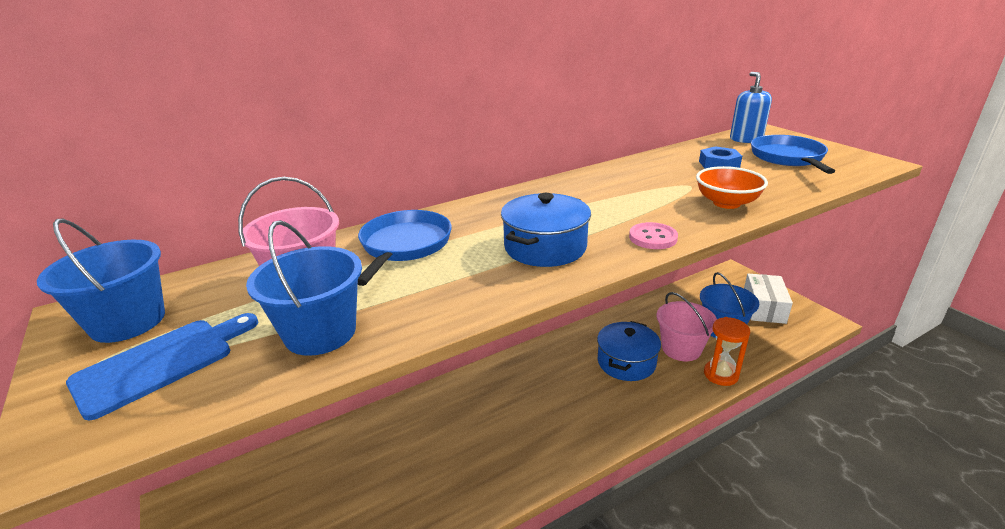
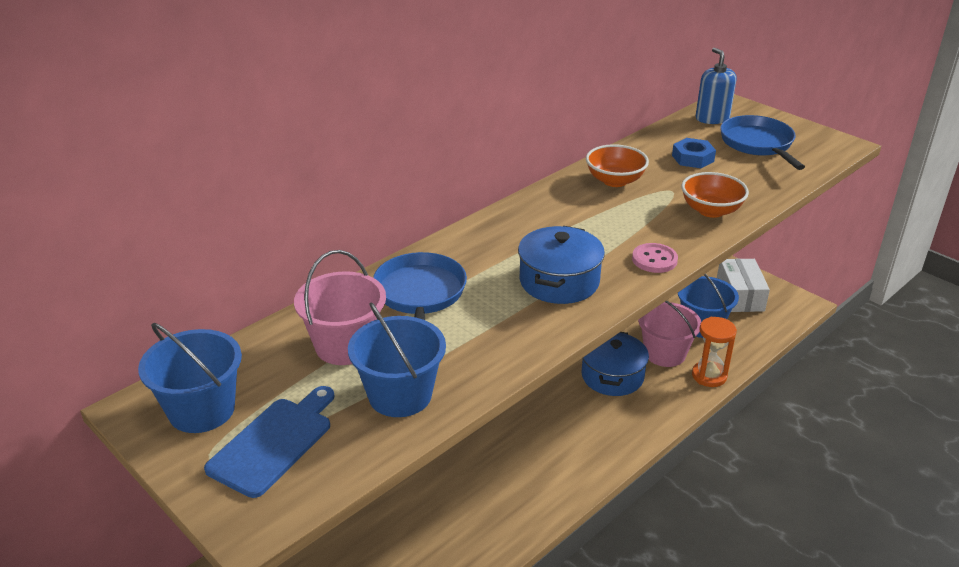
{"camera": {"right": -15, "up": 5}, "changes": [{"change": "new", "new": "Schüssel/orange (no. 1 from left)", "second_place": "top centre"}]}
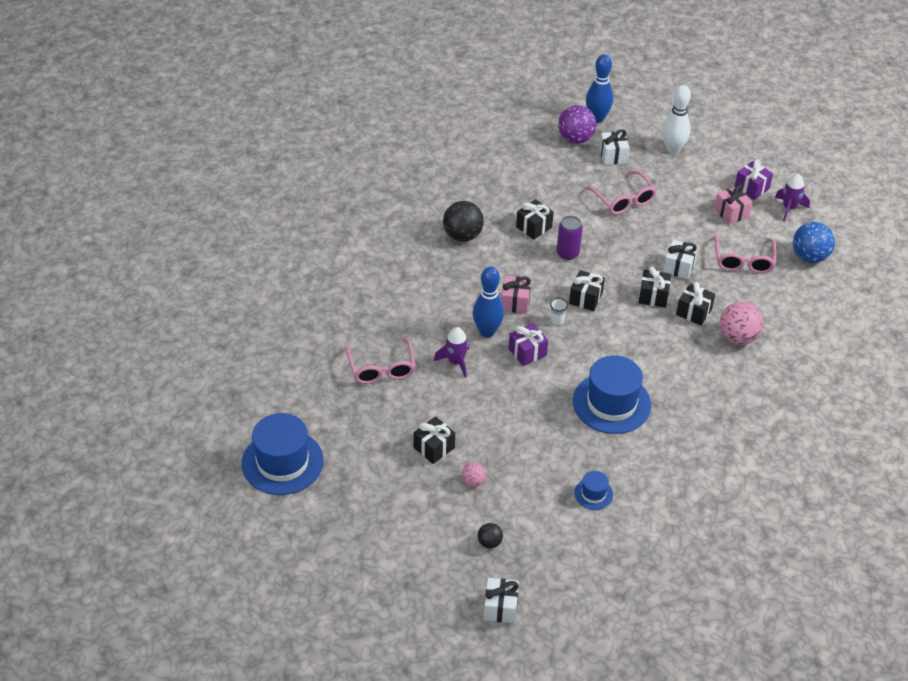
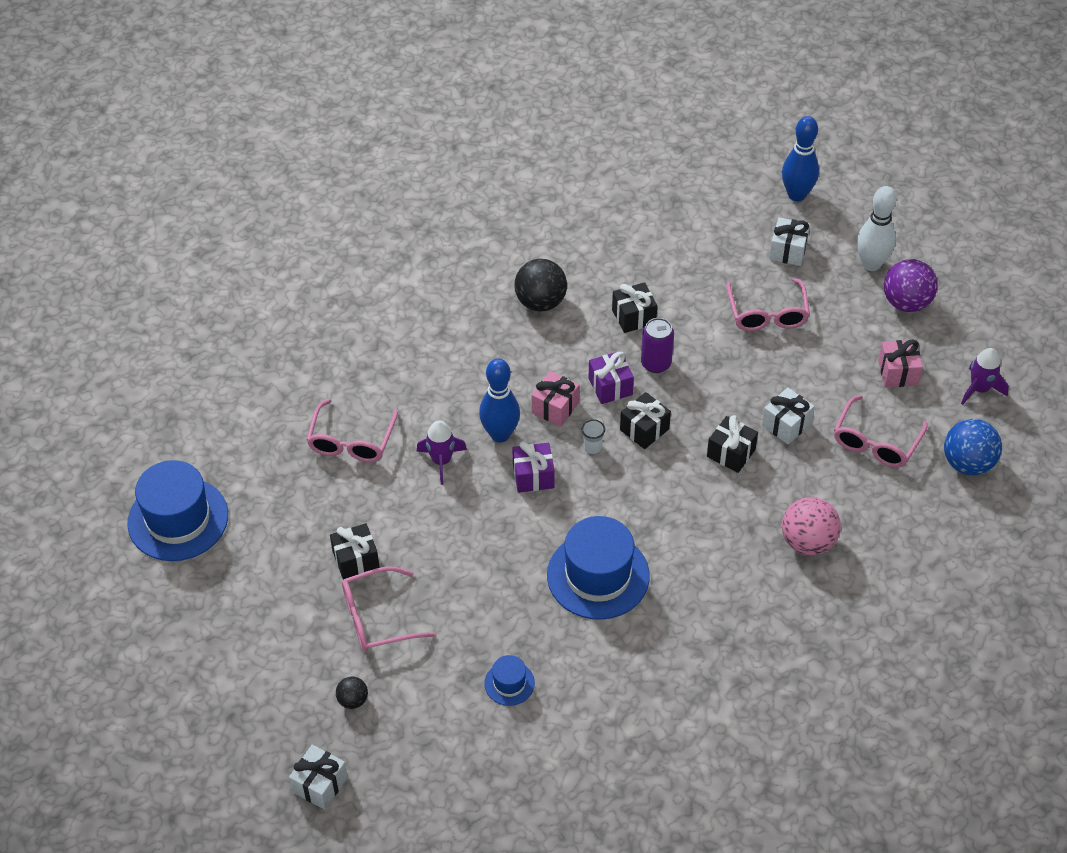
{"camera": {"right": 25, "up": 5}, "changes": [{"change": "shifted", "old": "Ball/lila", "first_place": "top centre", "second_place": "middle right"}, {"change": "shifted", "old": "Geschenk/lila (no. 2 from left)", "first_place": "top right", "second_place": "centre"}, {"change": "gone", "old": "Geschenk/schwarz (no. 5 from left)", "first_place": "middle right"}, {"change": "swapped", "old": "Ball/rosa (no. 1 from left)", "new": "Brille/rosa (no. 2 from left)", "first_place": "bottom centre", "second_place": "bottom centre"}]}
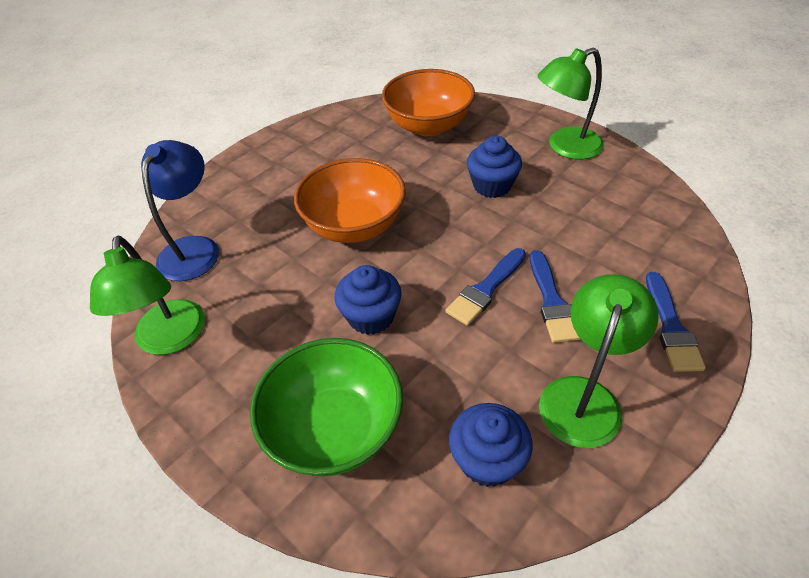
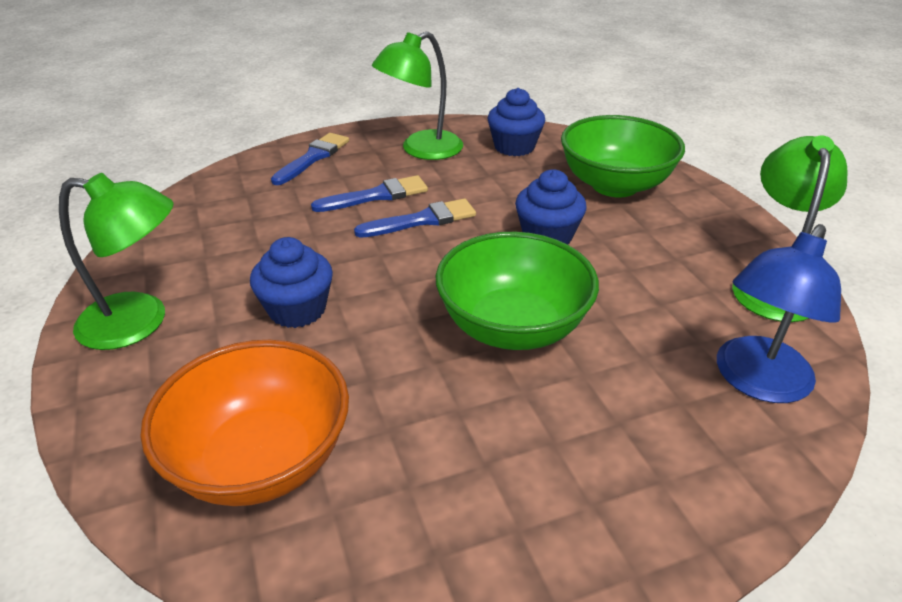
{"camera": {"right": -155, "up": -10}, "changes": [{"change": "repainted", "old": "Schüssel/orange (no. 1 from left)", "new": "Schüssel/grün (no. 1 from left)", "first_place": "centre", "second_place": "centre"}, {"change": "rotated", "old": "Pinsel/blau (no. 2 from left)", "first_place": "middle right", "second_place": "top centre", "degrees": 45}]}
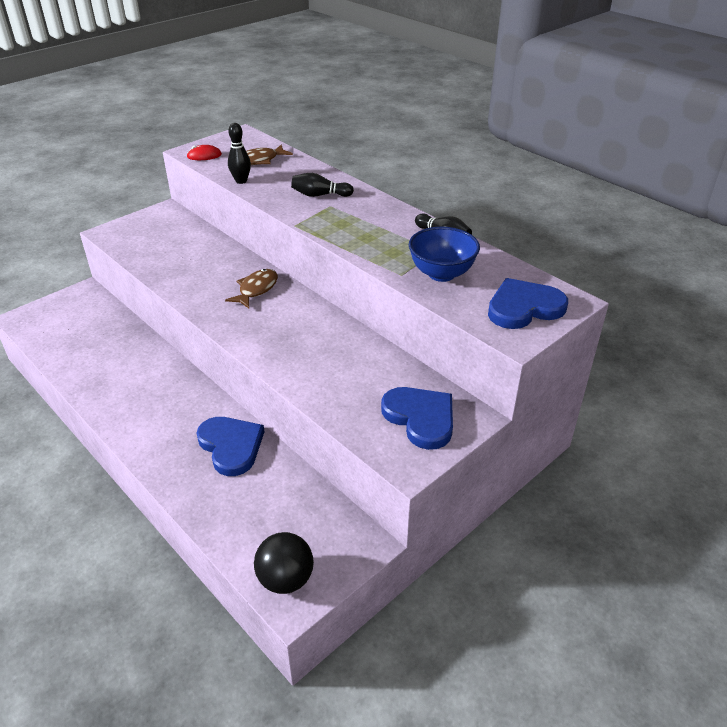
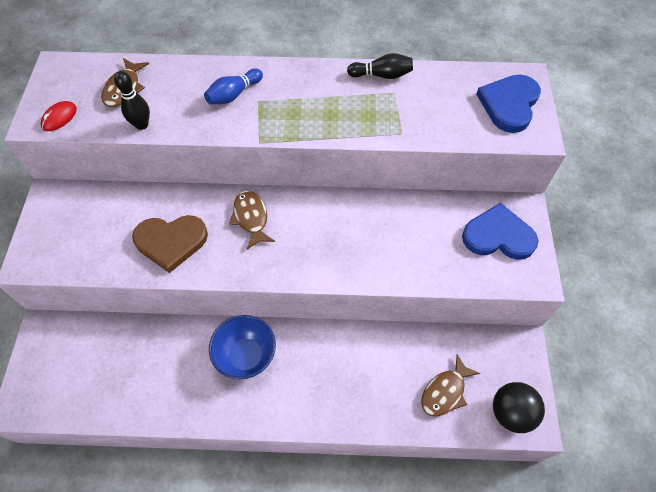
{"camera": {"right": -45, "up": 20}, "changes": [{"change": "repainted", "old": "Bowlingkegel/schwarz (no. 2 from left)", "new": "Bowlingkegel/blau", "first_place": "top centre", "second_place": "top centre"}, {"change": "shifted", "old": "Schüssel/blau", "first_place": "centre", "second_place": "bottom centre"}, {"change": "gone", "old": "Herz/blau (no. 1 from left)", "first_place": "middle left"}, {"change": "new", "new": "Herz/braun", "second_place": "middle left"}, {"change": "new", "new": "Fisch/braun (no. 3 from left)", "second_place": "bottom right"}]}
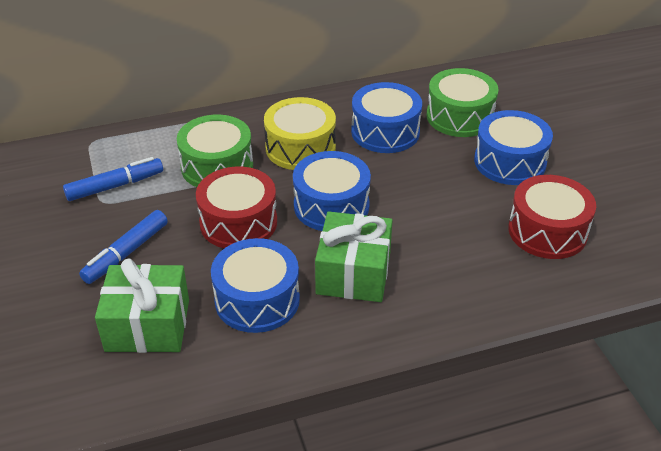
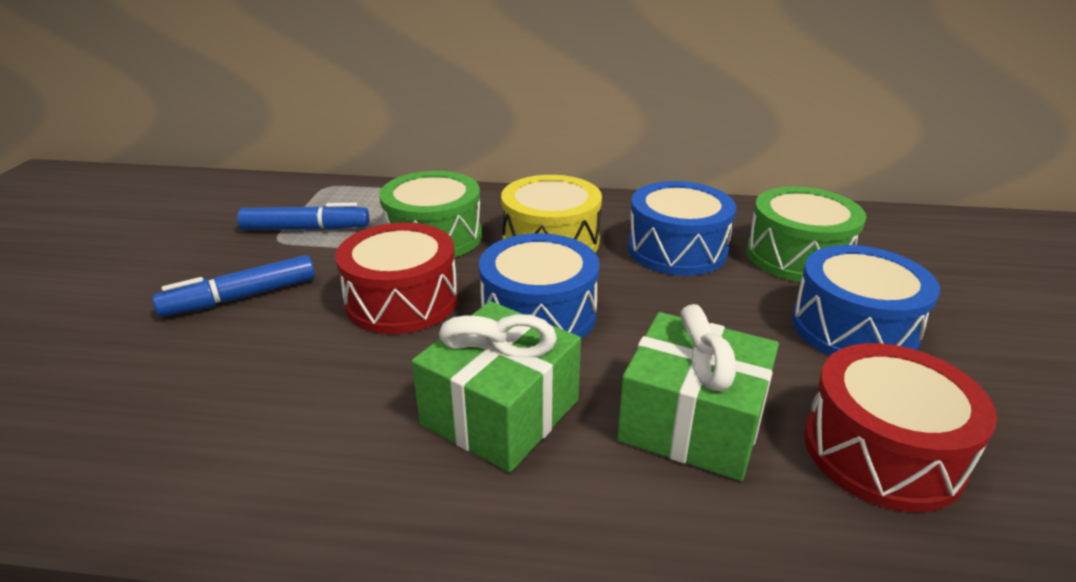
{"camera": {"right": 25, "up": -10}, "changes": [{"change": "gone", "old": "Trommel/blau (no. 1 from left)", "first_place": "centre"}, {"change": "shifted", "old": "Geschenk/grün (no. 1 from left in the first image)", "new": "Geschenk/grün (no. 2 from left)", "first_place": "bottom left", "second_place": "bottom centre"}]}
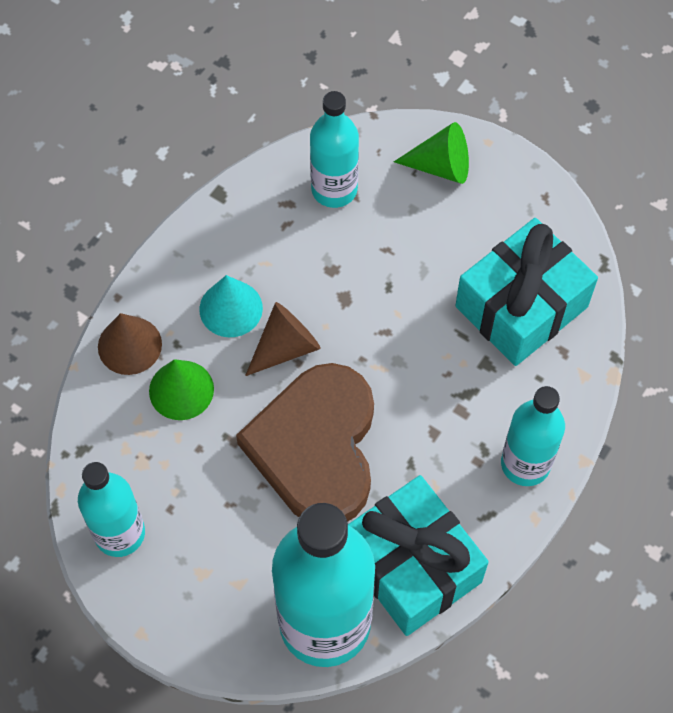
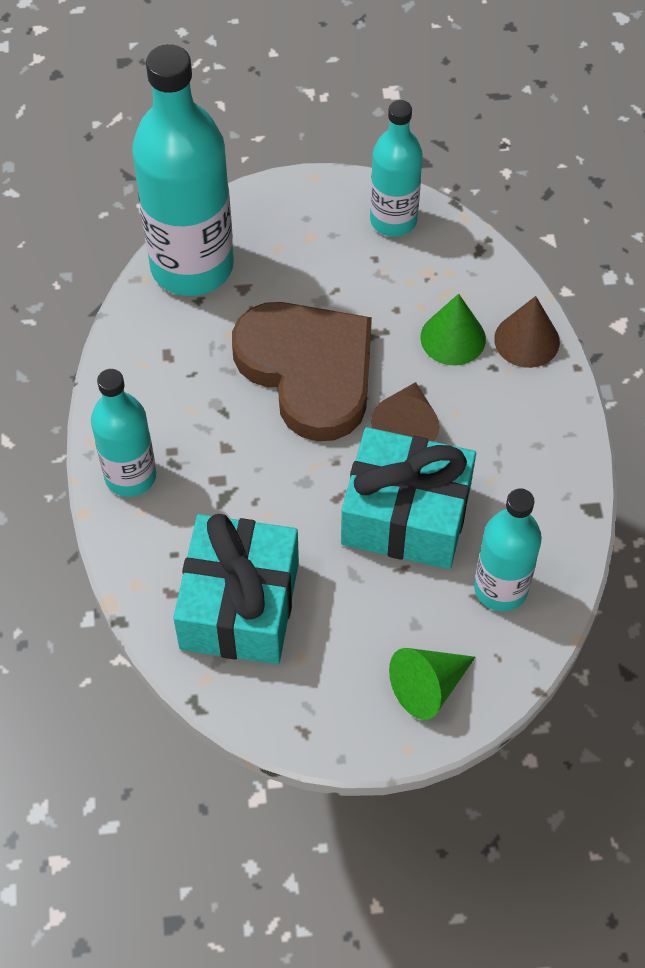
{"camera": {"right": 140, "up": -5}, "changes": [{"change": "gone", "old": "Kegel/türkis", "first_place": "centre"}, {"change": "shifted", "old": "Geschenk/türkis (no. 1 from left in the first image)", "new": "Geschenk/türkis (no. 2 from left)", "first_place": "bottom centre", "second_place": "centre"}]}
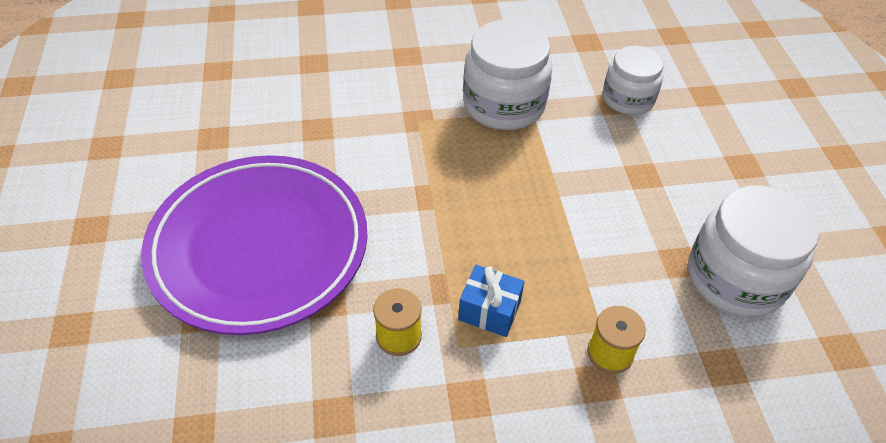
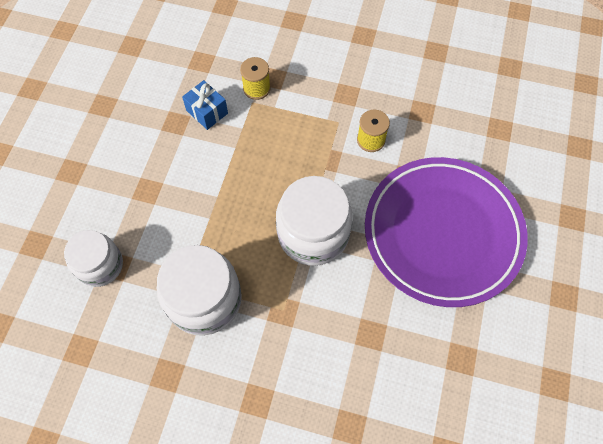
{"camera": {"right": -155, "up": 15}, "changes": [{"change": "shifted", "old": "Einmachglas/weiß (no. 3 from left)", "first_place": "middle right", "second_place": "centre"}, {"change": "shifted", "old": "Geschenk/blau", "first_place": "bottom centre", "second_place": "top centre"}]}
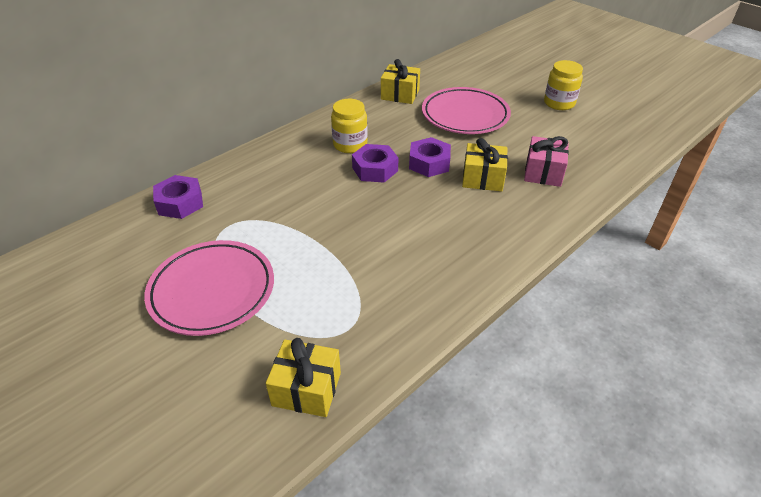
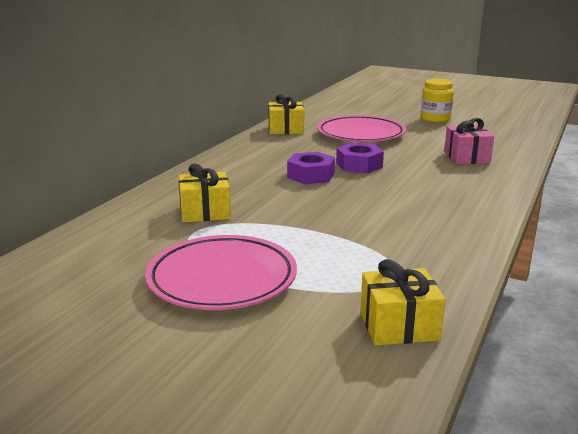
{"camera": {"right": -20, "up": -20}, "changes": [{"change": "gone", "old": "Einmachglas/gelb (no. 1 from left)", "first_place": "top centre"}, {"change": "shifted", "old": "Geschenk/gelb (no. 3 from left in the first image)", "new": "Geschenk/gelb (no. 1 from left)", "first_place": "top centre", "second_place": "centre"}, {"change": "gone", "old": "Sechskantmutter/lila (no. 1 from left)", "first_place": "middle left"}]}
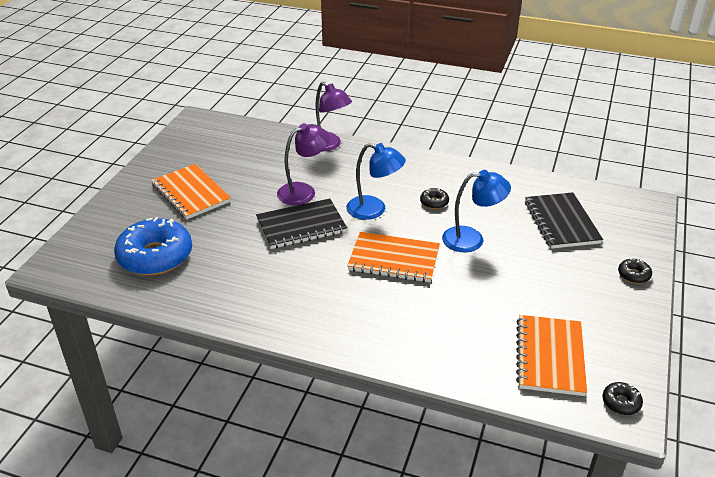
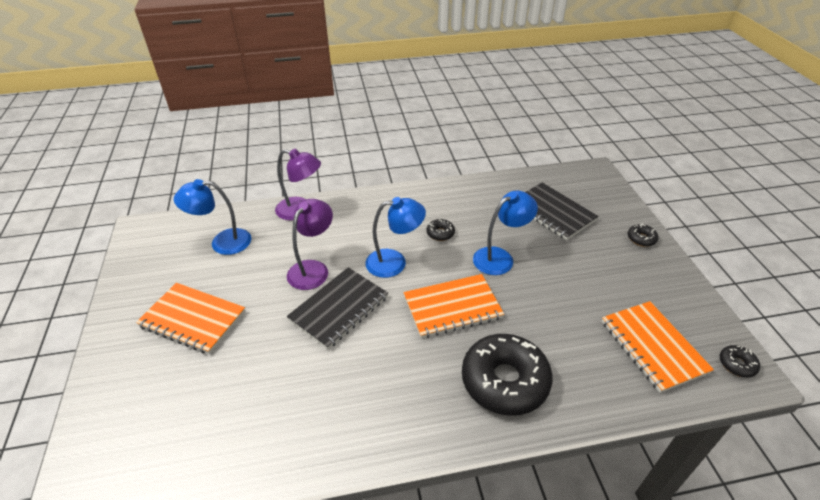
{"camera": {"right": -30, "up": 5}, "changes": [{"change": "gone", "old": "Donut/blau", "first_place": "middle left"}, {"change": "new", "new": "Lampe/blau (no. 1 from left)", "second_place": "middle left"}, {"change": "new", "new": "Donut/schwarz (no. 2 from left)", "second_place": "bottom centre"}]}
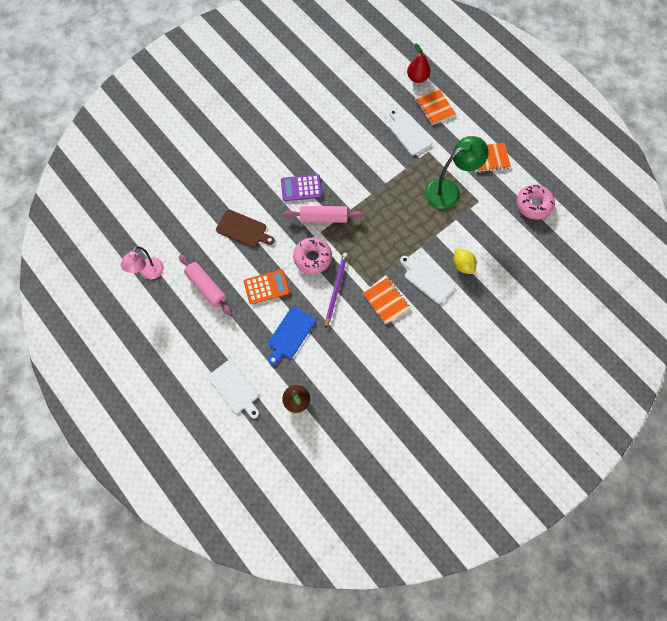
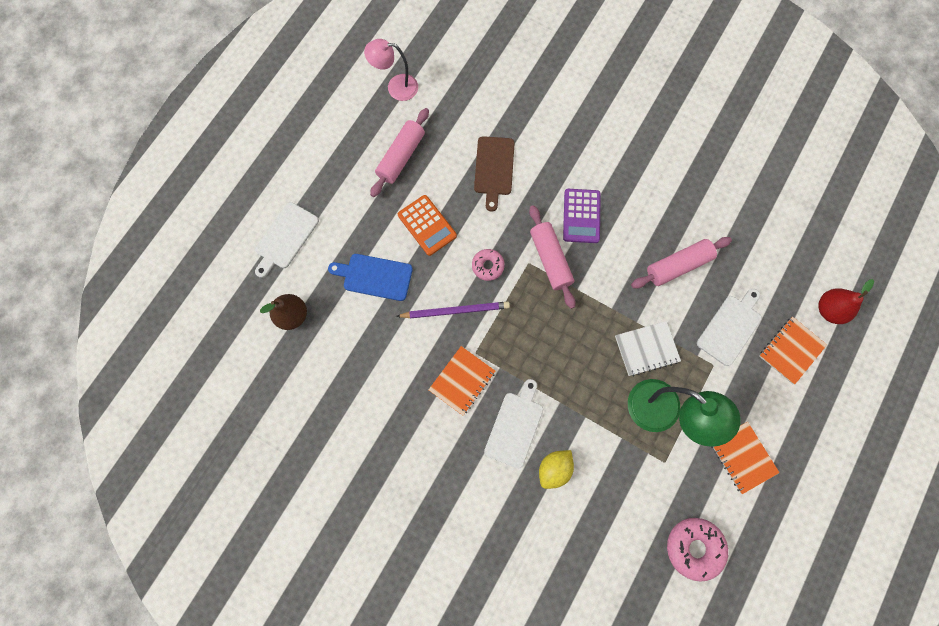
{"camera": {"right": 70, "up": 5}, "changes": [{"change": "rotated", "old": "Taschenrechner/lila", "first_place": "top centre", "second_place": "centre", "degrees": -150}, {"change": "scaled", "old": "Donut/rosa (no. 1 from left)", "first_place": "centre", "second_place": "centre", "factor": 0.61}, {"change": "new", "new": "Nudelholz/rosa (no. 3 from left)", "second_place": "middle right"}, {"change": "new", "new": "Notizbuch/weiß", "second_place": "middle right"}]}
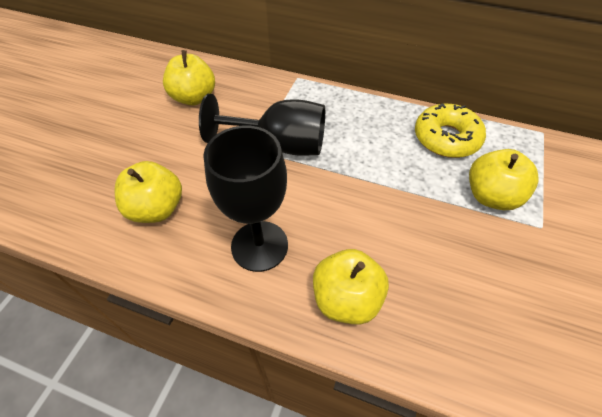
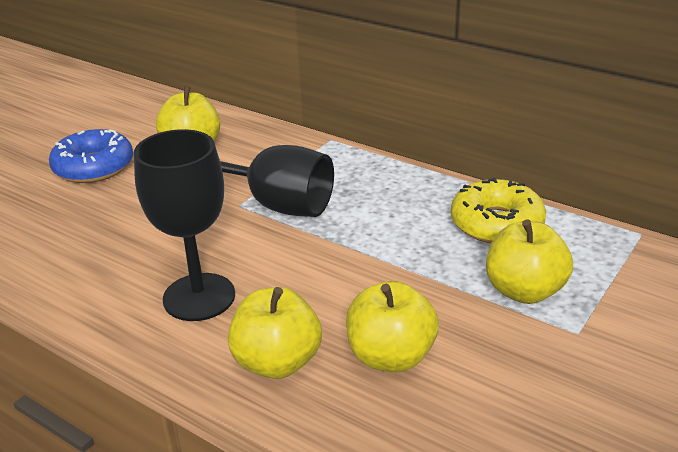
{"camera": {"right": 15, "up": -20}, "changes": [{"change": "shifted", "old": "Apfel/gelb (no. 1 from left in the first image)", "new": "Apfel/gelb (no. 3 from left)", "first_place": "middle left", "second_place": "bottom centre"}, {"change": "new", "new": "Donut/blau", "second_place": "middle left"}]}
